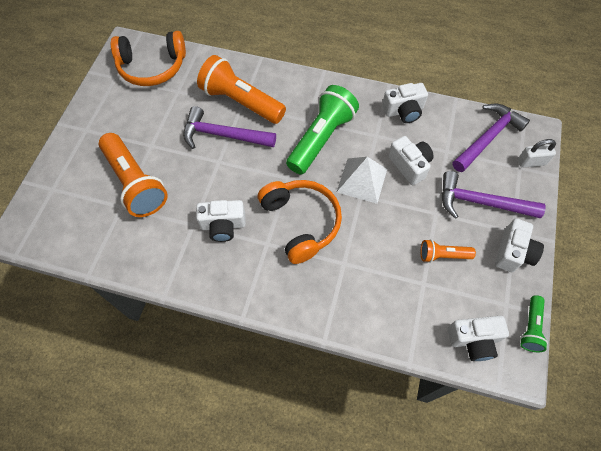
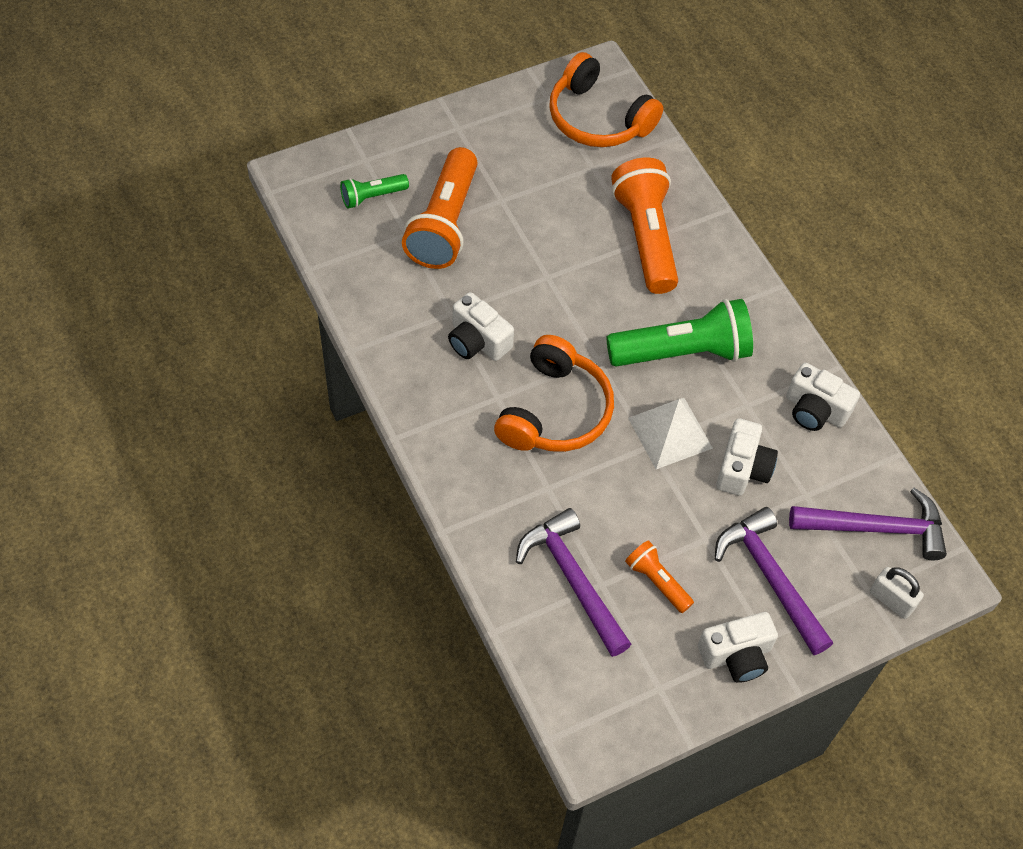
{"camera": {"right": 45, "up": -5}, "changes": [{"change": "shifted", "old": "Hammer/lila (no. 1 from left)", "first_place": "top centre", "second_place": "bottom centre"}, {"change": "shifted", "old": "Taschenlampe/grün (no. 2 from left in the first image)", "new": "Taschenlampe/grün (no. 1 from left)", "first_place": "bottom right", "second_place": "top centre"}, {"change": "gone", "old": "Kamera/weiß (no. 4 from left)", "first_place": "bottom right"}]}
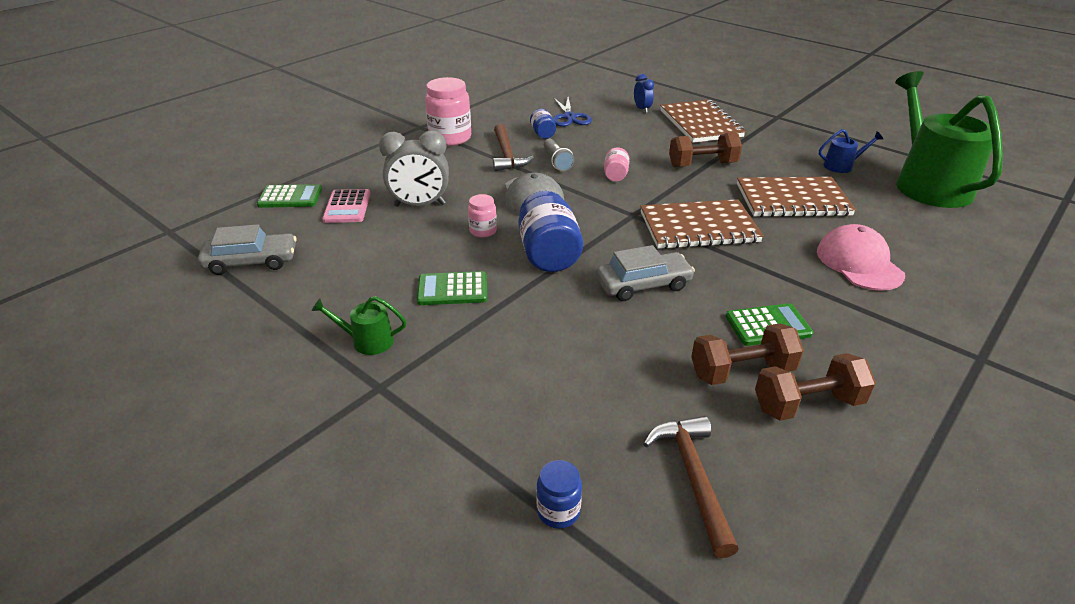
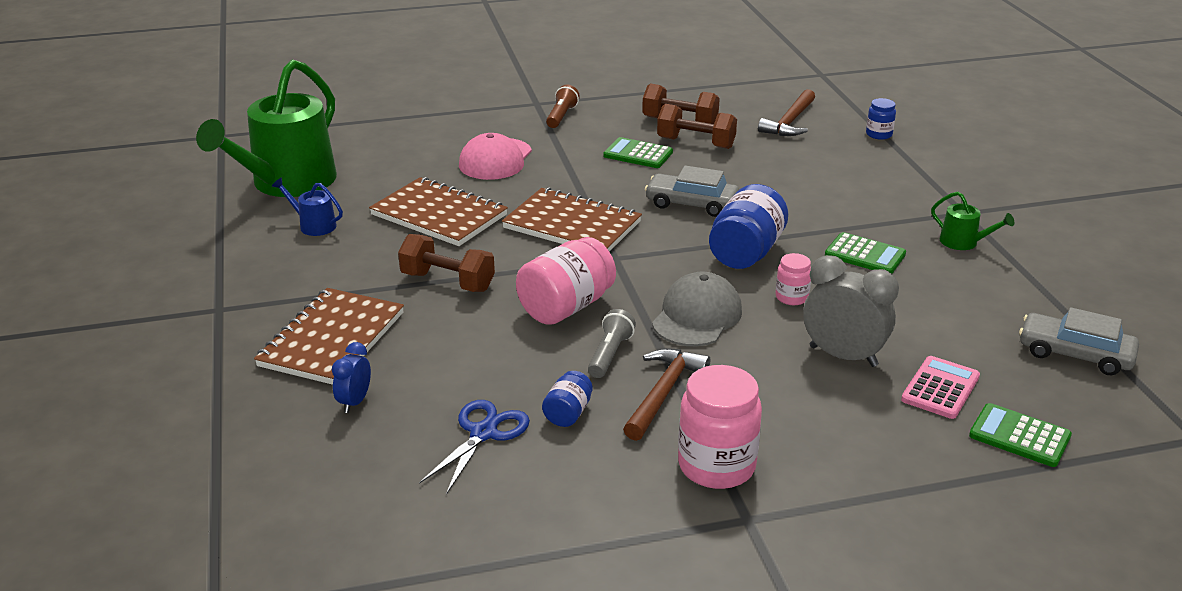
{"camera": {"right": -145, "up": -5}, "changes": [{"change": "scaled", "old": "Einmachglas/rosa (no. 3 from left in the first image)", "first_place": "top centre", "second_place": "centre", "factor": 1.93}, {"change": "new", "new": "Taschenlampe/braun", "second_place": "top centre"}]}
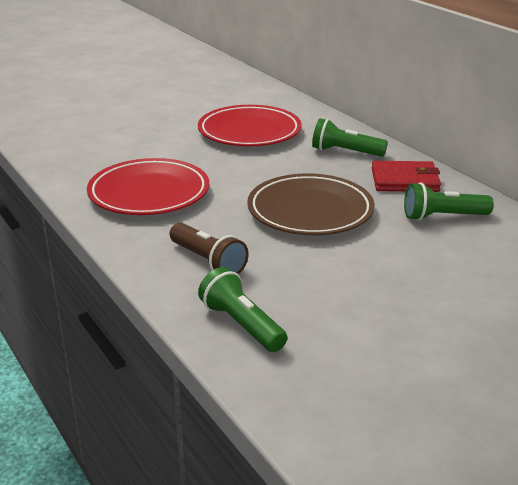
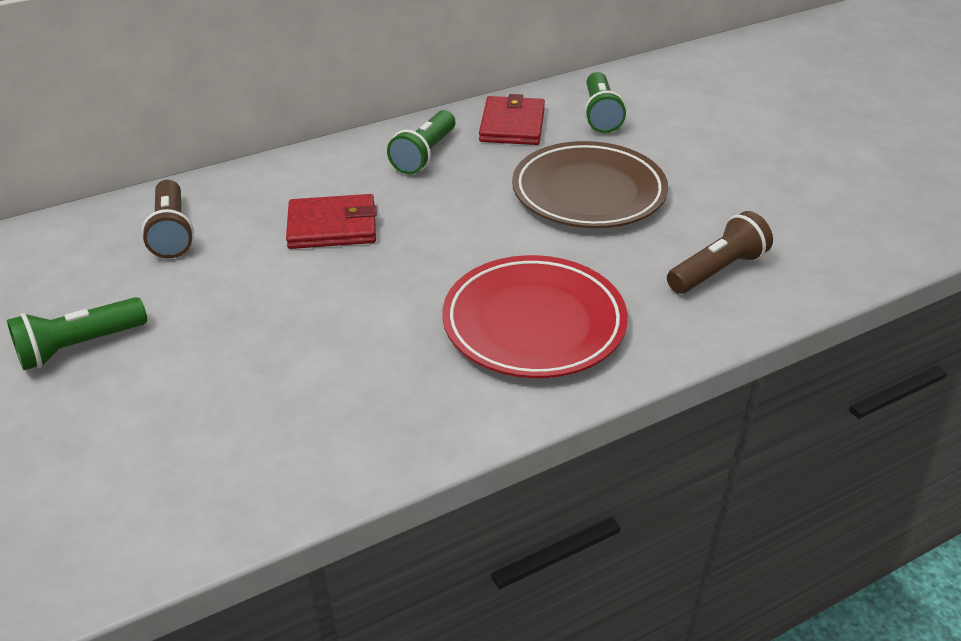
{"camera": {"right": -85, "up": 10}, "changes": [{"change": "swapped", "old": "Teller/rot (no. 2 from left)", "new": "Geldbörse/rot (no. 1 from left)", "first_place": "top centre", "second_place": "centre"}, {"change": "shifted", "old": "Taschenlampe/grün (no. 1 from left)", "first_place": "centre", "second_place": "middle left"}, {"change": "new", "new": "Taschenlampe/braun (no. 1 from left)", "second_place": "middle left"}]}
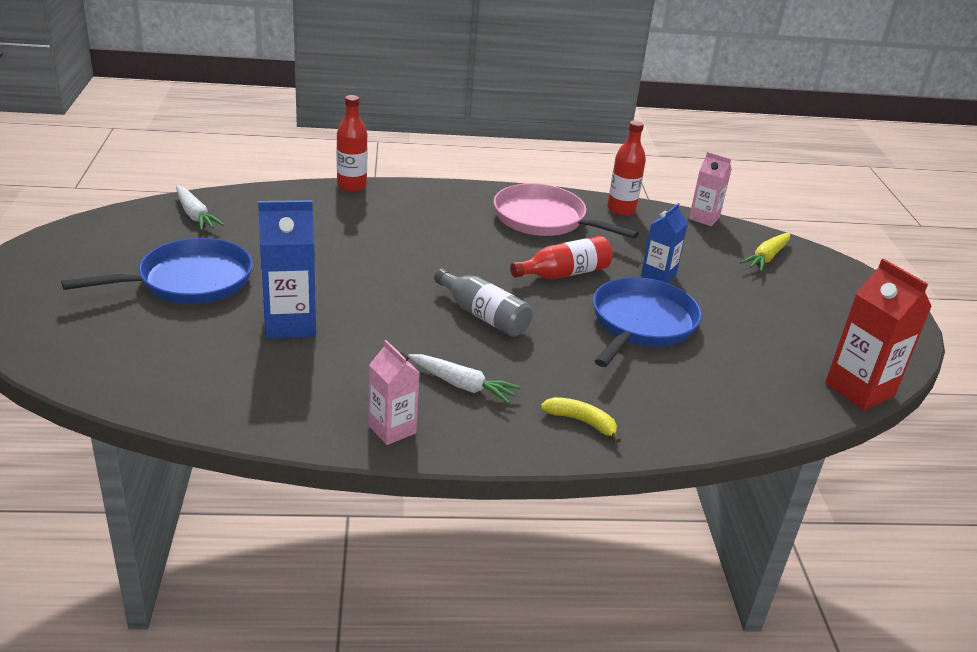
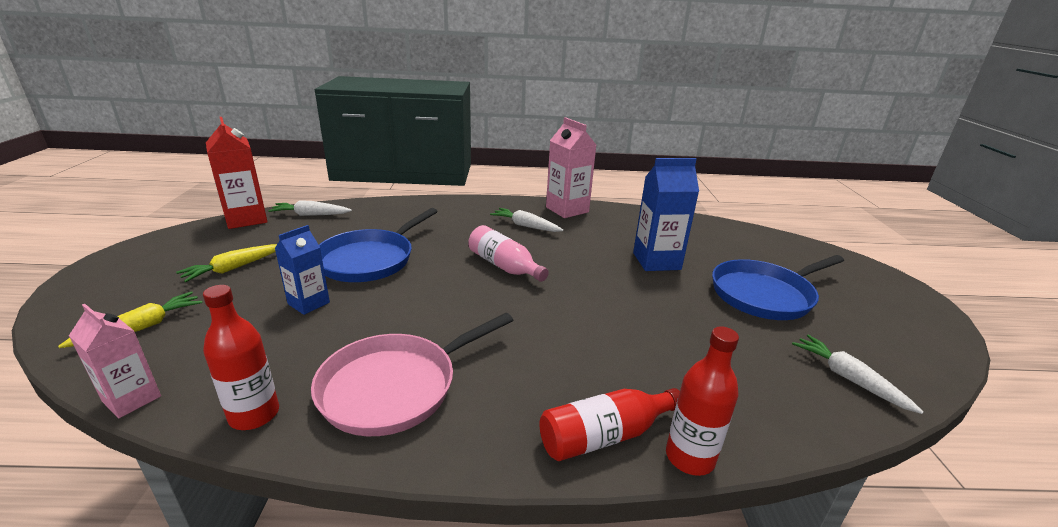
{"camera": {"right": -175, "up": -5}, "changes": [{"change": "rotated", "old": "Pfanne/rosa", "first_place": "top centre", "second_place": "bottom centre", "degrees": 105}, {"change": "shifted", "old": "Flasche/rot (no. 2 from left)", "first_place": "centre", "second_place": "bottom centre"}, {"change": "repainted", "old": "Flasche/grau", "new": "Flasche/rosa", "first_place": "centre", "second_place": "centre"}, {"change": "scaled", "old": "Getränkekarton/rosa (no. 1 from left in the first image)", "first_place": "centre", "second_place": "top centre", "factor": 1.58}, {"change": "gone", "old": "Banane/gelb", "first_place": "centre"}, {"change": "new", "new": "Karotte/weiß (no. 1 from left)", "second_place": "middle left"}, {"change": "new", "new": "Karotte/gelb (no. 2 from left)", "second_place": "middle left"}]}
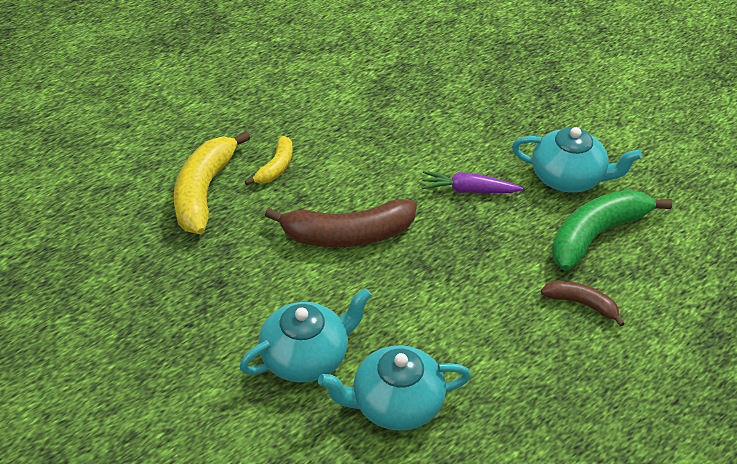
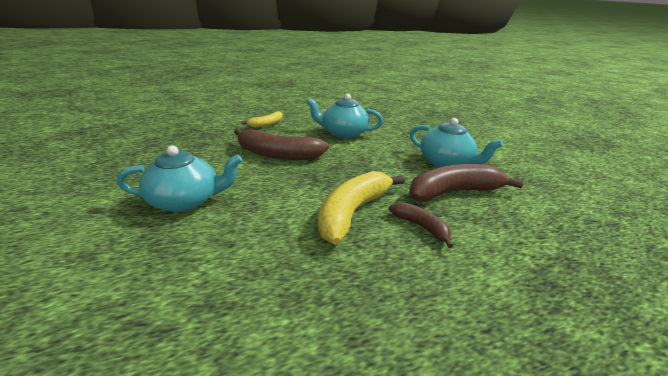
{"camera": {"right": 20, "up": -15}, "changes": [{"change": "shifted", "old": "Banane/gelb (no. 1 from left in the first image)", "new": "Banane/gelb (no. 2 from left)", "first_place": "middle left", "second_place": "centre"}, {"change": "gone", "old": "Karotte/lila", "first_place": "centre"}, {"change": "repainted", "old": "Banane/grün", "new": "Banane/braun (no. 3 from left)", "first_place": "middle right", "second_place": "middle right"}, {"change": "shifted", "old": "Teekanne/türkis (no. 2 from left)", "first_place": "bottom centre", "second_place": "top centre"}]}
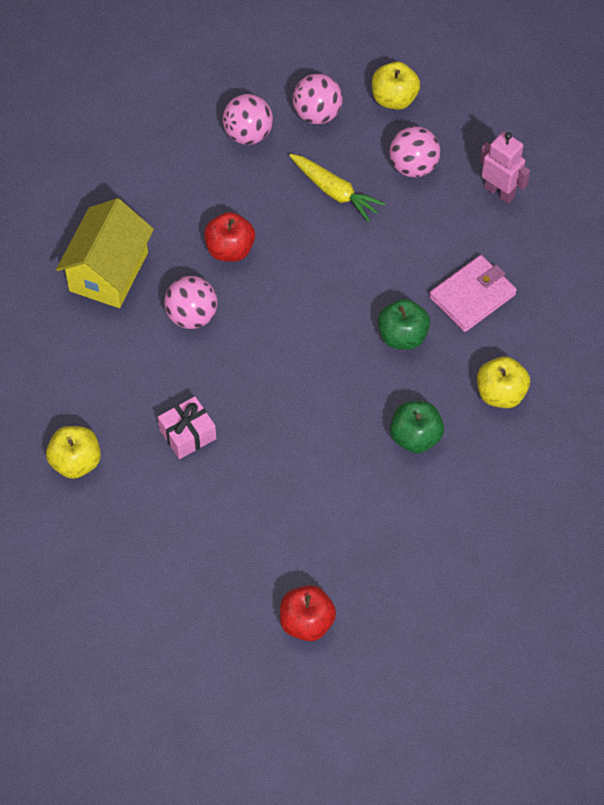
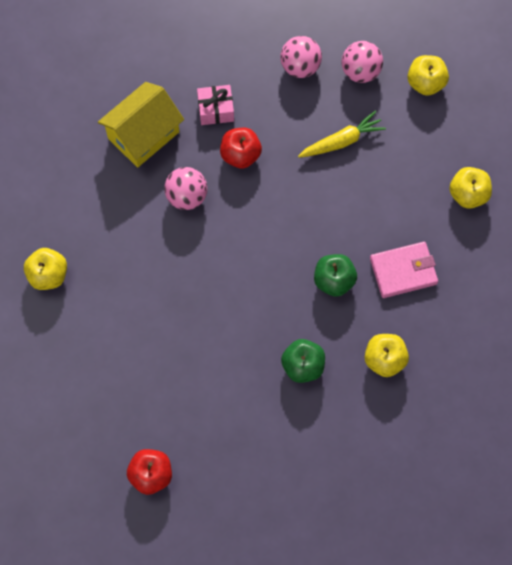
{"camera": {"right": 25, "up": 10}, "changes": [{"change": "gone", "old": "Ball/rosa (no. 4 from left)", "first_place": "top right"}, {"change": "swapped", "old": "Roboter/rosa", "new": "Apfel/gelb (no. 4 from left)", "first_place": "top right", "second_place": "top right"}, {"change": "rotated", "old": "Karotte/gelb", "first_place": "top centre", "second_place": "top right", "degrees": -90}, {"change": "shifted", "old": "Geschenk/rosa", "first_place": "middle left", "second_place": "top centre"}]}
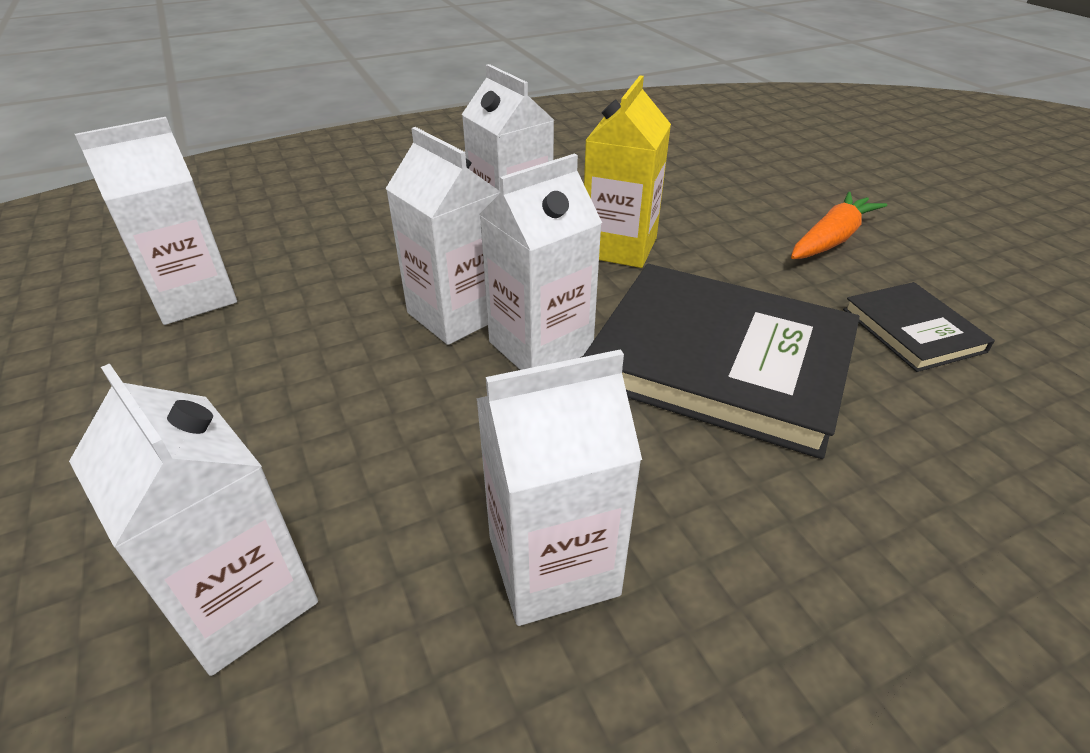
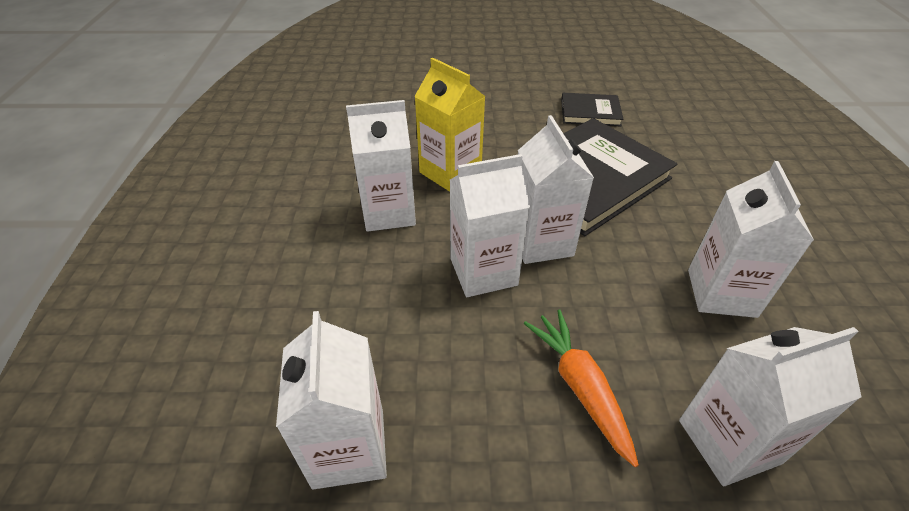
{"camera": {"right": -65, "up": 5}, "changes": [{"change": "shifted", "old": "Karotte/orange", "first_place": "top right", "second_place": "bottom centre"}]}
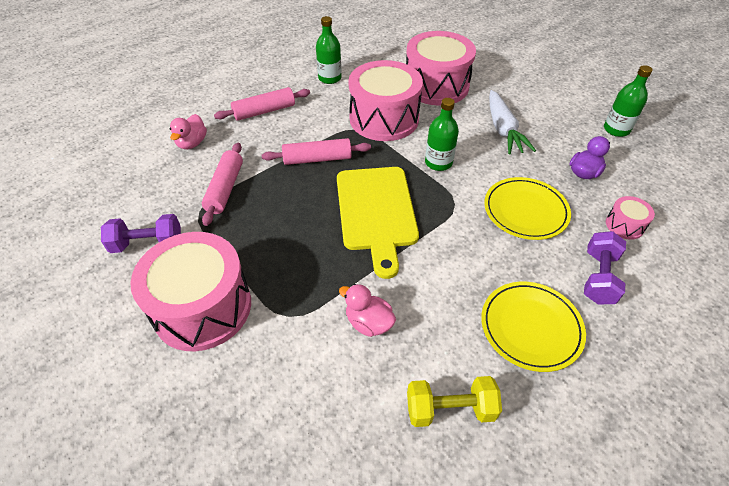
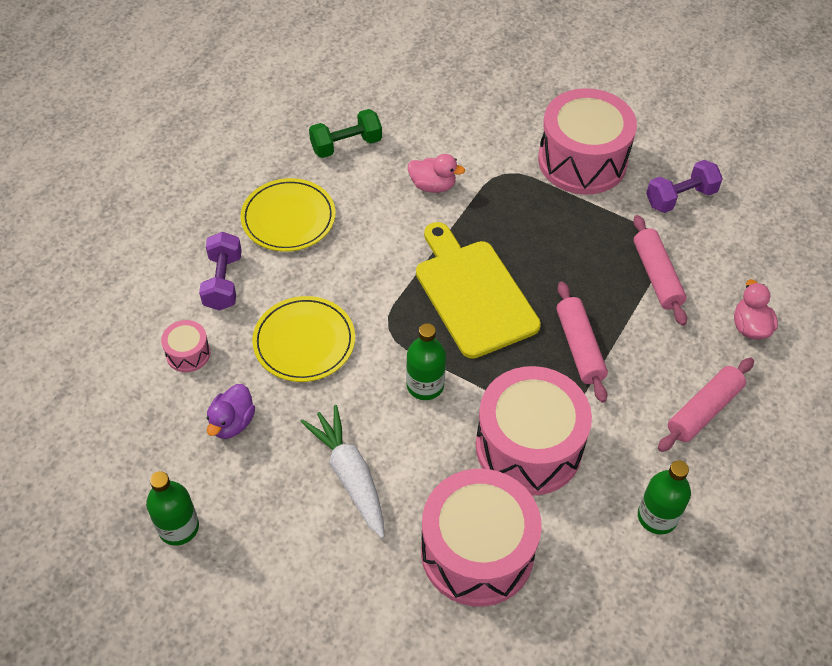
{"camera": {"right": 160, "up": 5}, "changes": [{"change": "rotated", "old": "Nudelholz/rosa (no. 3 from left in the first image)", "first_place": "top centre", "second_place": "middle right", "degrees": -75}, {"change": "repainted", "old": "Hantel/gelb", "new": "Hantel/grün", "first_place": "bottom centre", "second_place": "top centre"}]}
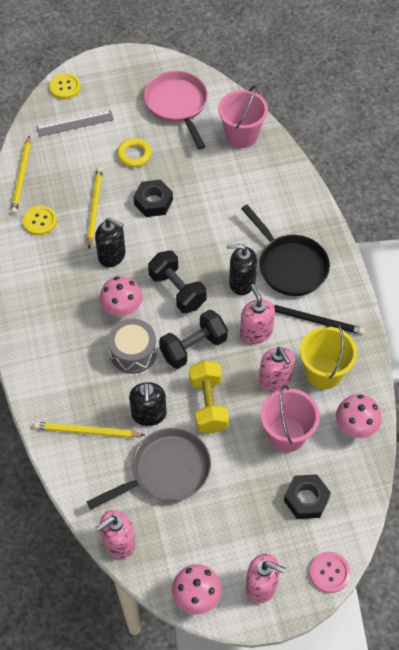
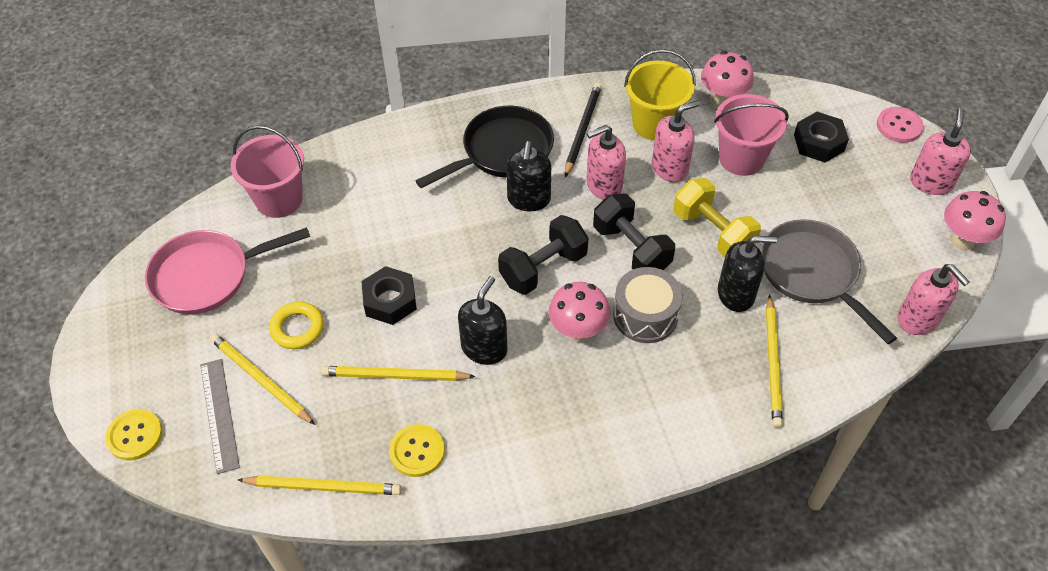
{"camera": {"right": -90, "up": -5}, "changes": [{"change": "rotated", "old": "Hantel/gelb", "first_place": "centre", "second_place": "middle right", "degrees": 60}, {"change": "new", "new": "Bleistift/gelb (no. 1 from left)", "second_place": "middle left"}]}
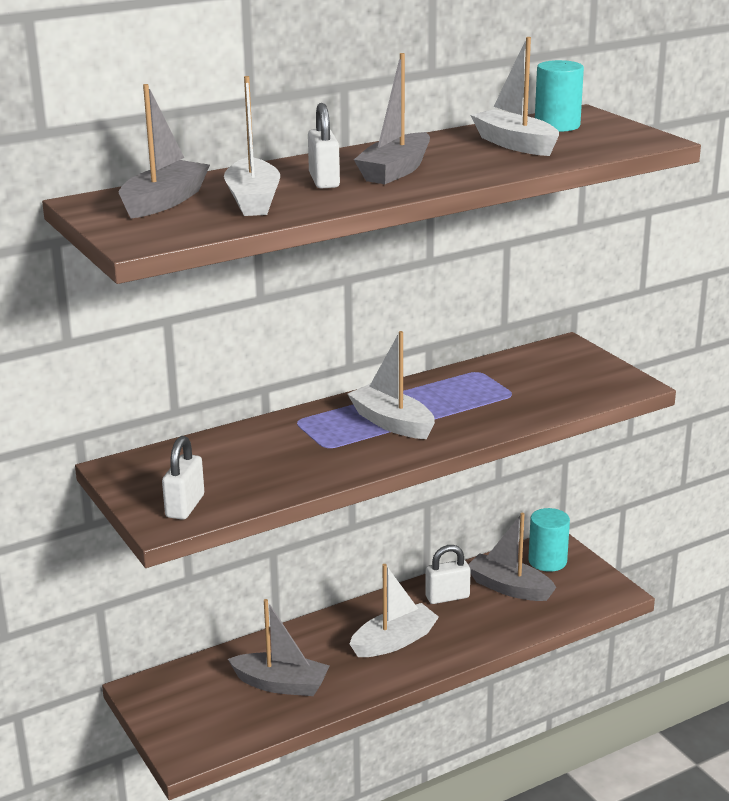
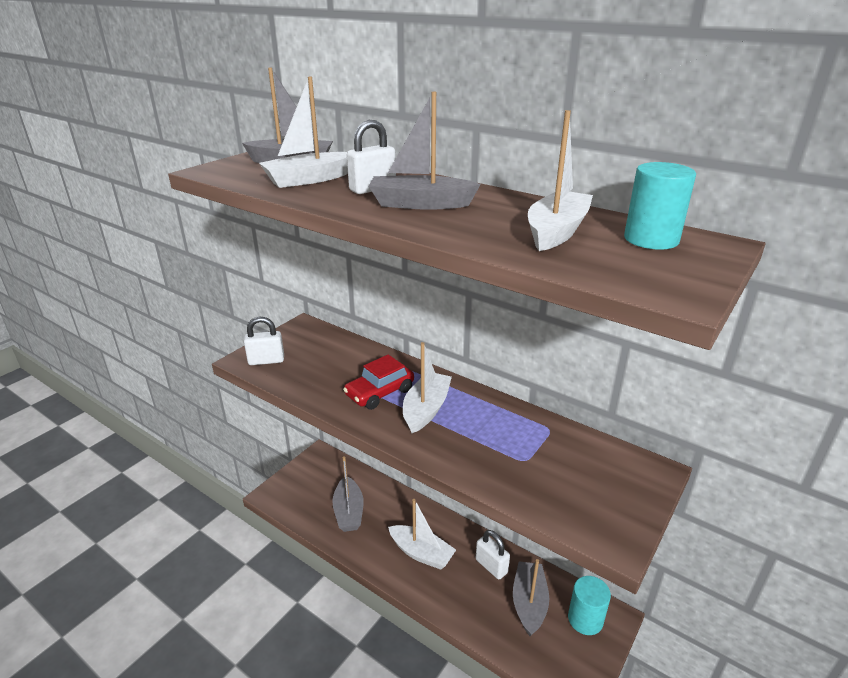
{"camera": {"right": 65, "up": 5}, "changes": [{"change": "new", "new": "Auto/rot", "second_place": "centre"}]}
